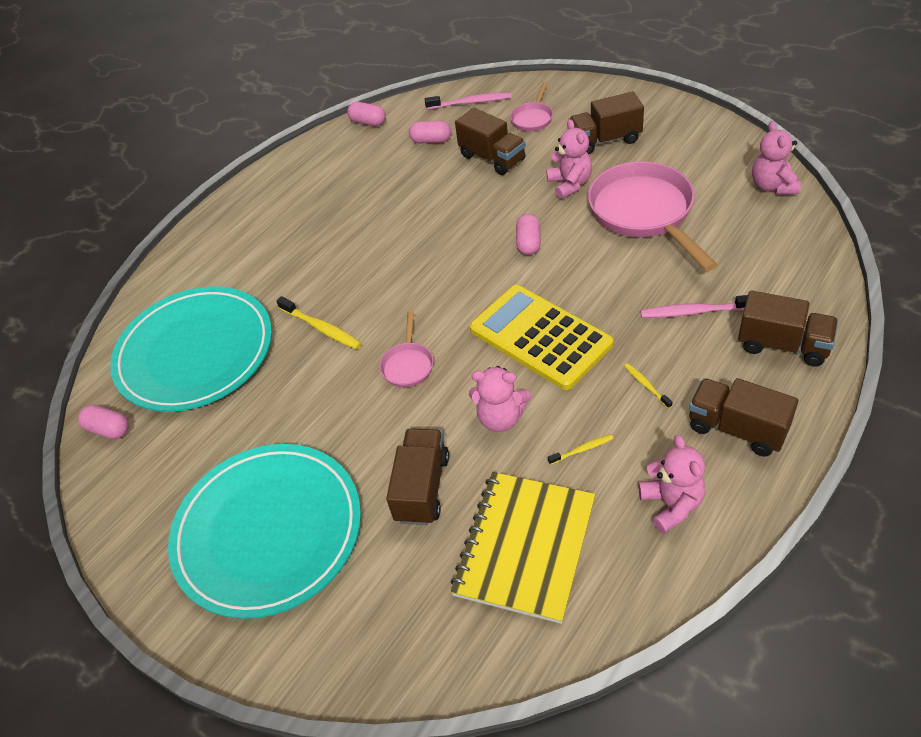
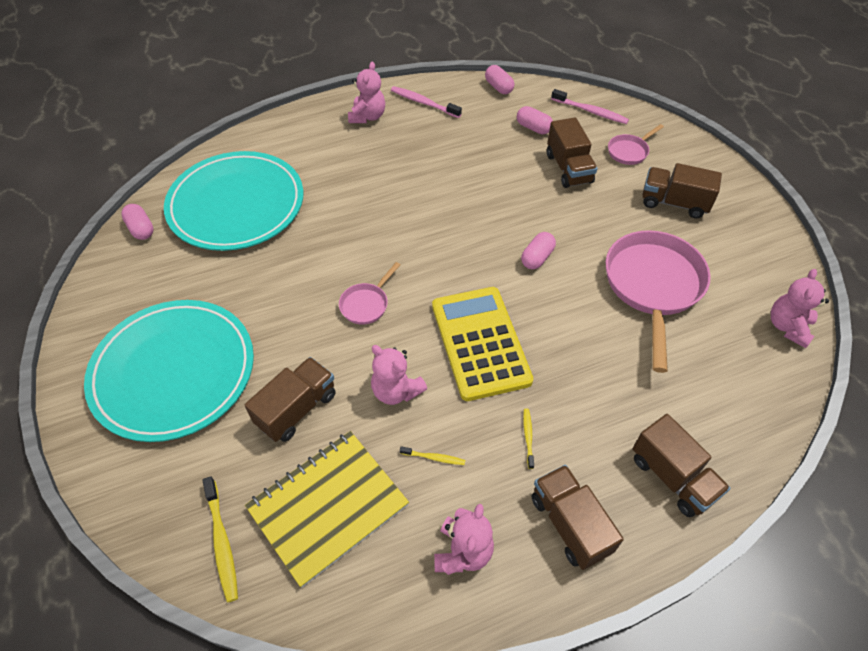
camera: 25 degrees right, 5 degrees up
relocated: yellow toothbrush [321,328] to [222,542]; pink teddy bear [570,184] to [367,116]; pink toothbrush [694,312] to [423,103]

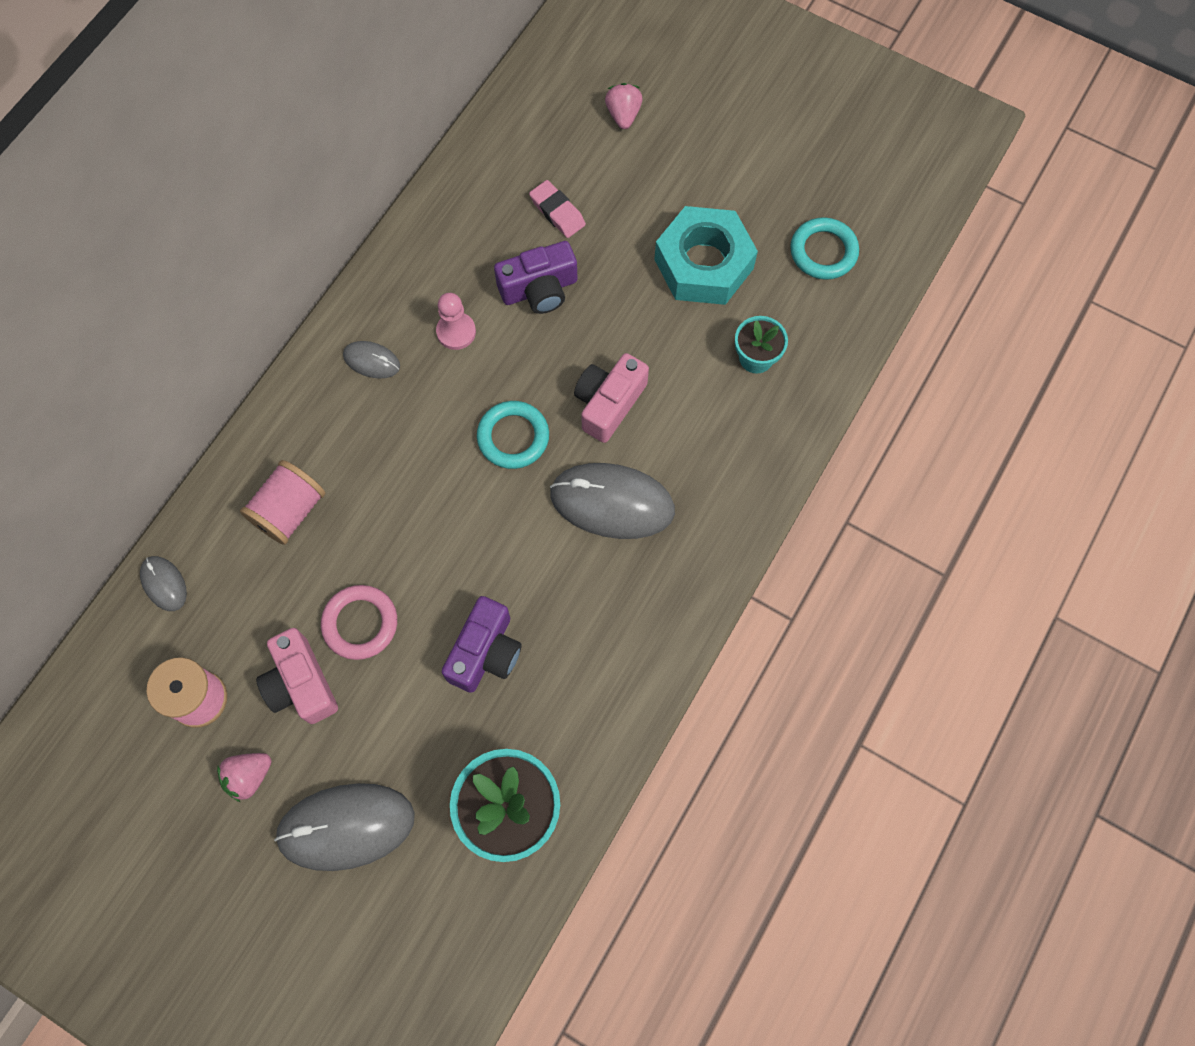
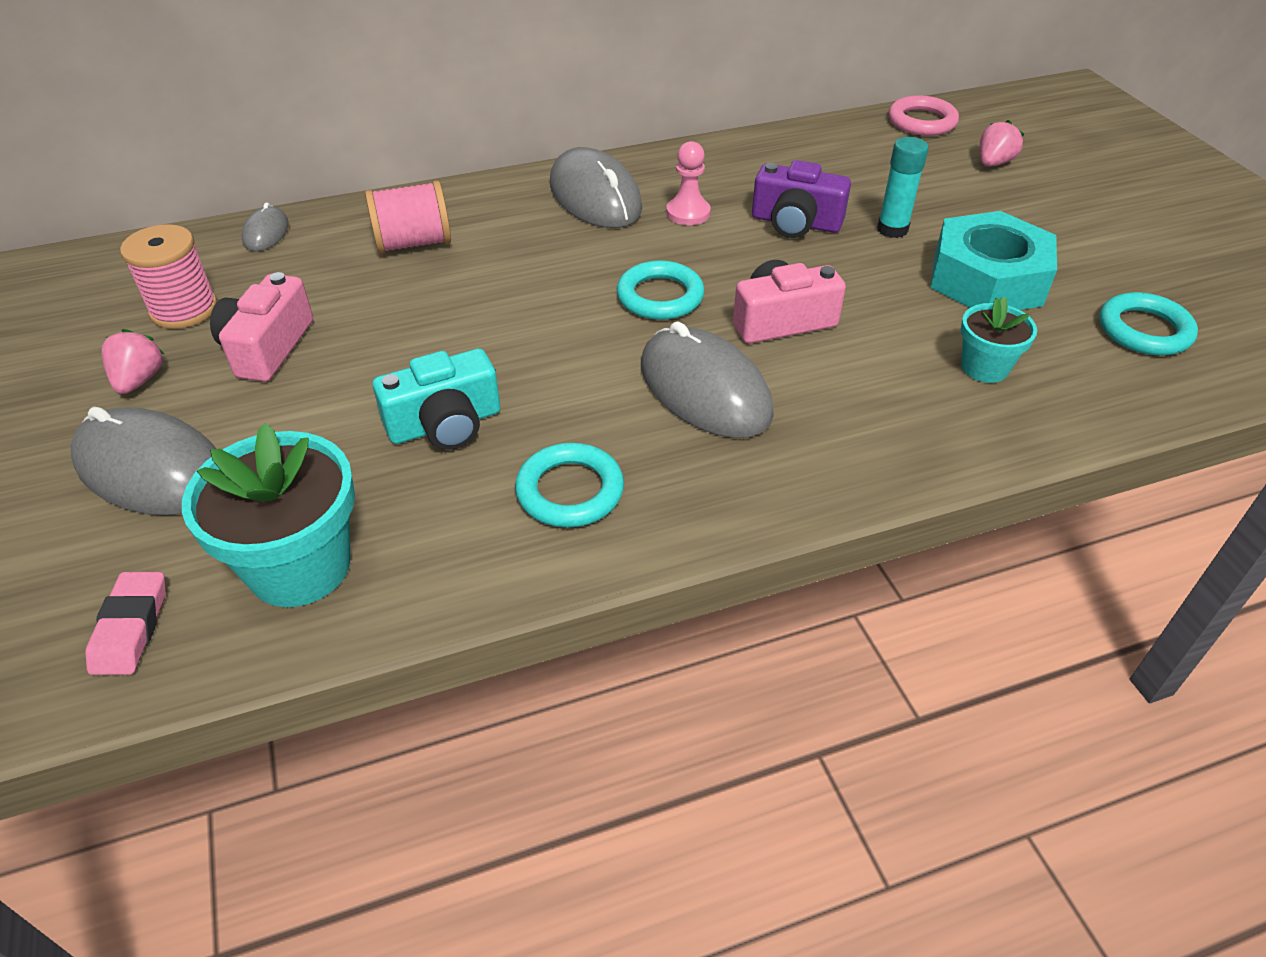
camera: 40 degrees right, 25 degrees down
appeared: turquoise ring [570,491]; turquoise glue stick [892,229]
relocated: pink eraser [557,212] to [131,628]; pink ring [360,623] to [921,121]
colour: purple camera [485,652] to turquoise camera [445,424]
spun: pink strawberry [249,776] = [139,380] 90 degrees clockwise
size: grey mouse [371,361] = [595,196] x2.01

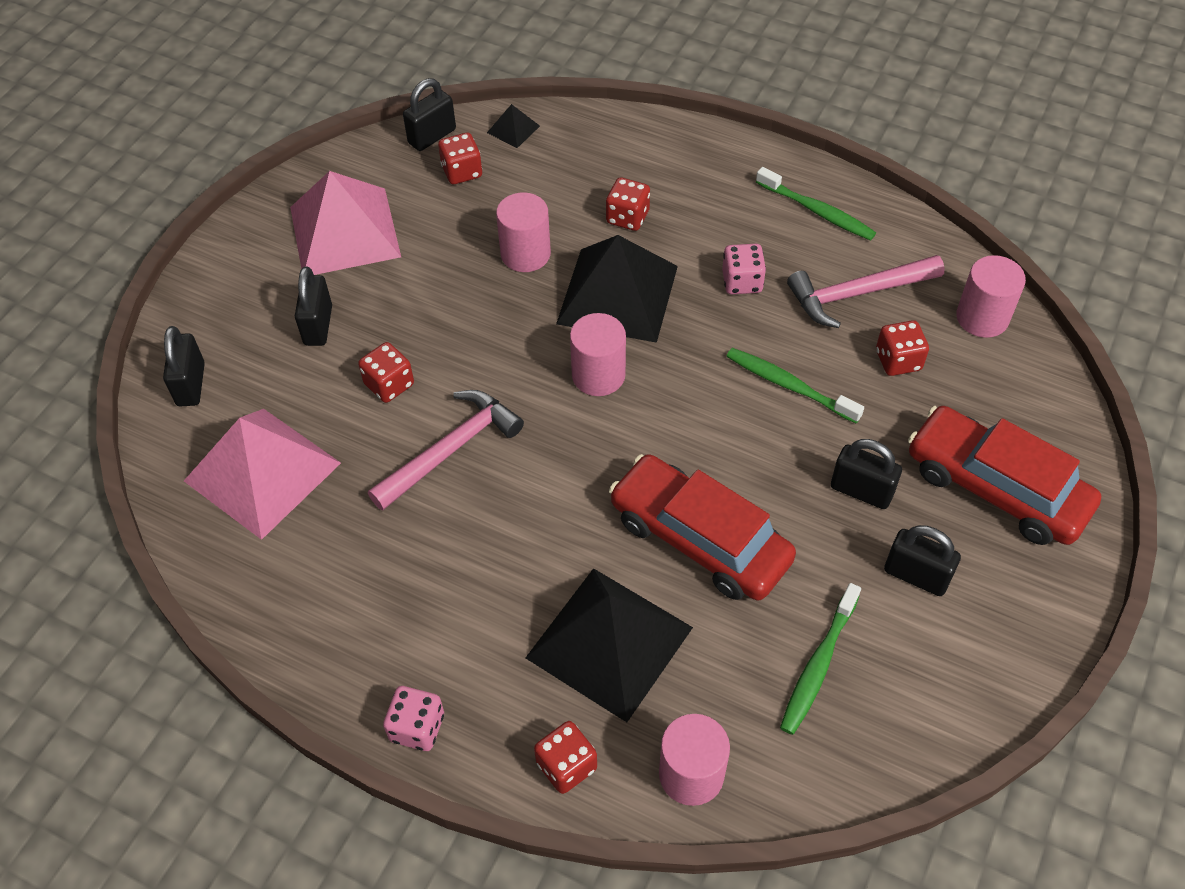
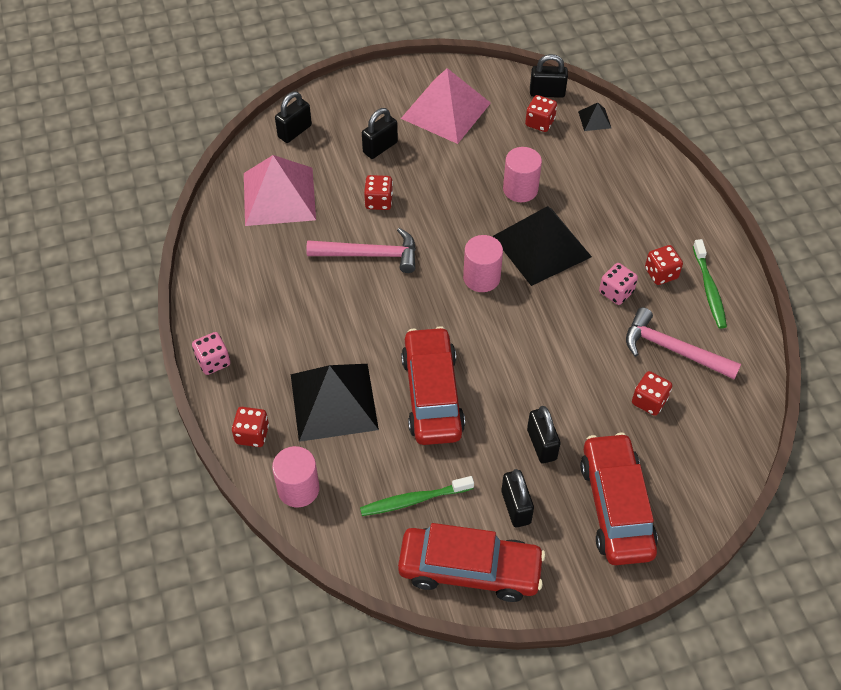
camera: 45 degrees right, 0 degrees up
missing: green toothbrush [789,385]; pink cylinder [982,317]
appeared: red car [470,570]
relocated: red dice [627,217] to [661,273]

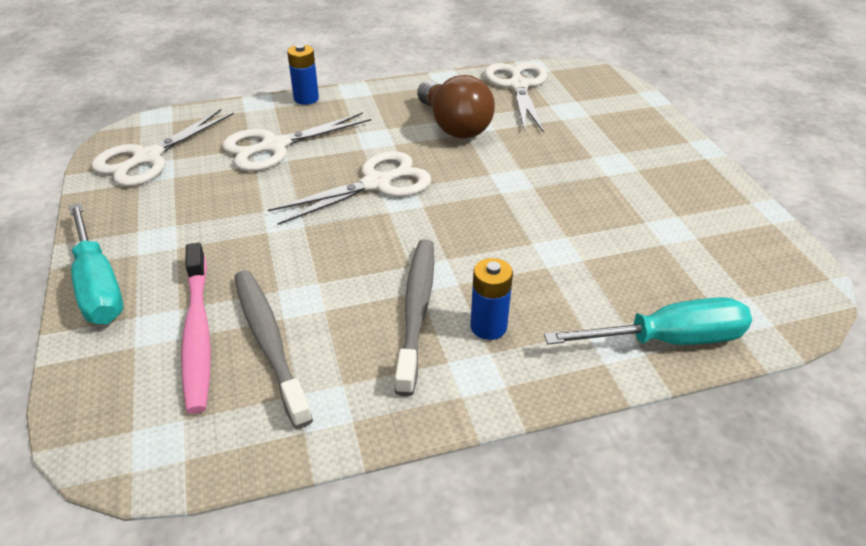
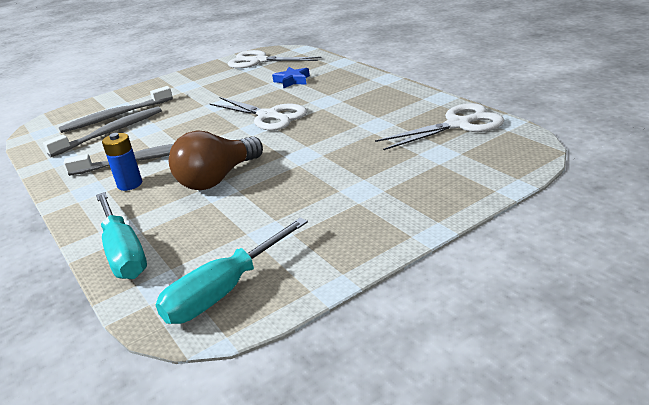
camera: 75 degrees right, 10 degrees down
missing: blue battery [306,98]
relocated: turquoise screwdriver [98,286] to [223,291]; brown light bulb [454,126] to [217,178]
exchanged: white scissors [274,146] to blue star [292,81]
colour: pink toothbrush [197,333] to grey toothbrush [115,116]

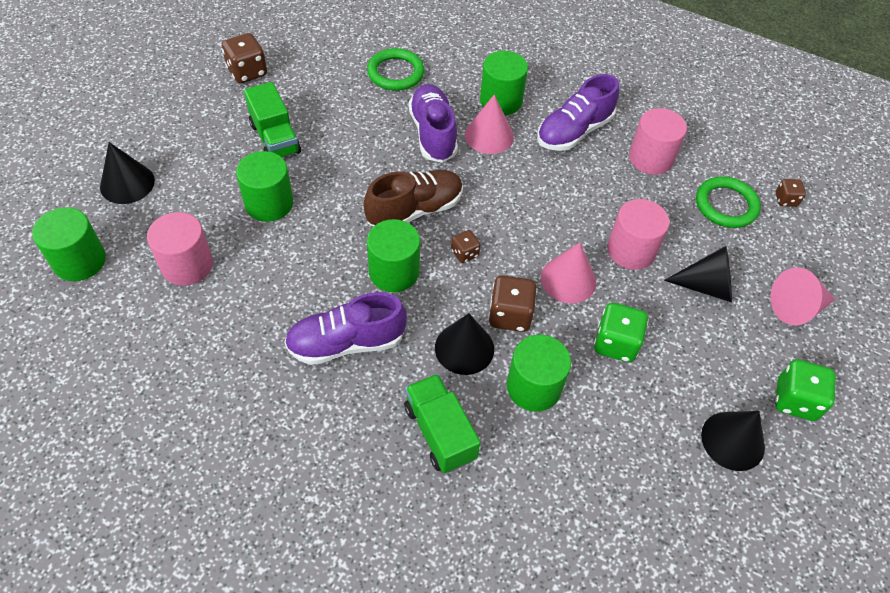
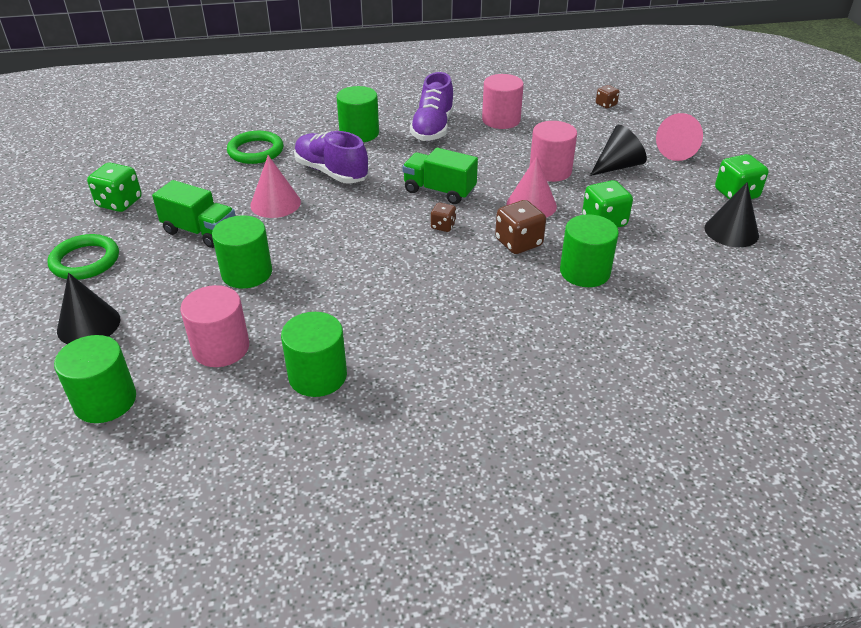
camera: 35 degrees left, 15 degrees down
missing: purple shoe [346,343]; brown shoe [414,210]; black cone [464,348]
relocated: green ring [726,205] to [85,261]; pink cone [489,136] to [275,203]; green cylinder [394,272] to [317,376]; green truck [439,432] to [439,191]
colour: brown dice [247,72] to green dice [119,203]

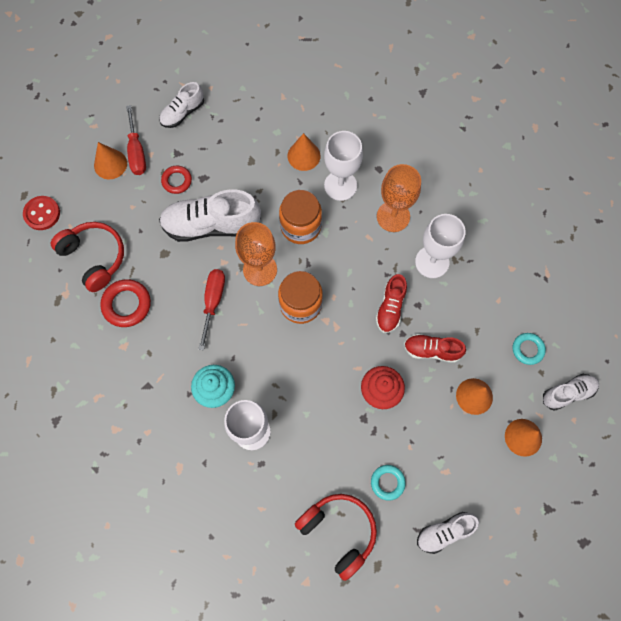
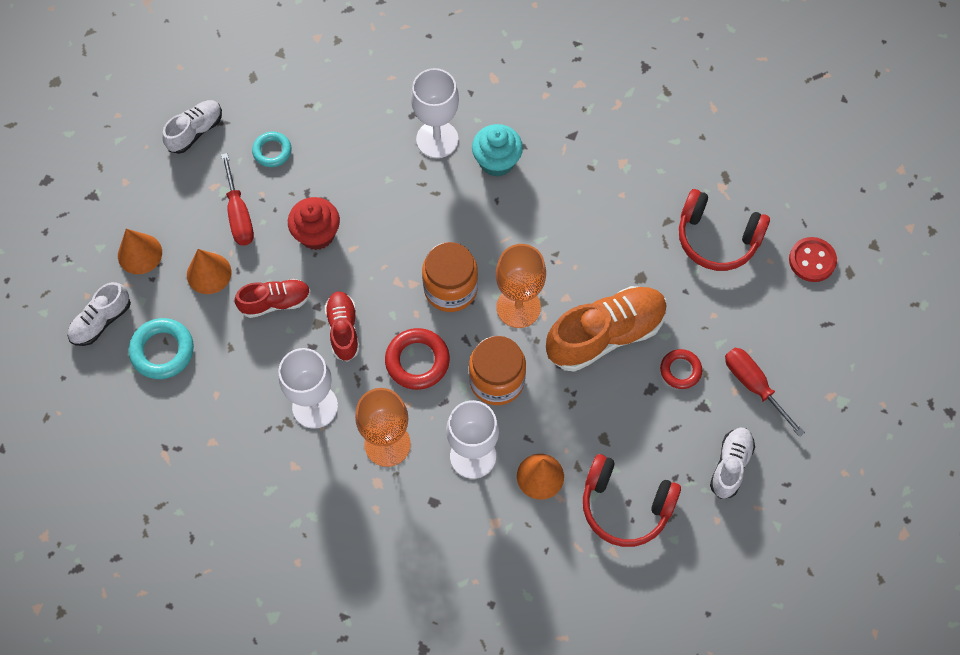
camera: 155 degrees right, 5 degrees down
missing: orange cone [110,164]
relocated: red screwdriver [213,302] to [239,214]; red ring [127,304] to [417,361]; red headphones [339,531] to [625,506]
colour: white shoe [211,225] to orange shoe [605,335]
size: turquoise ring [527,349] = [162,351] x1.55

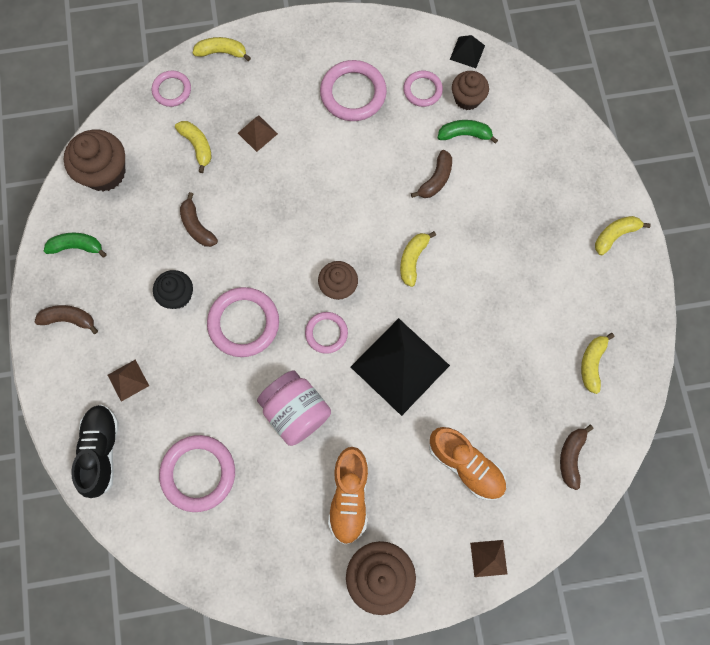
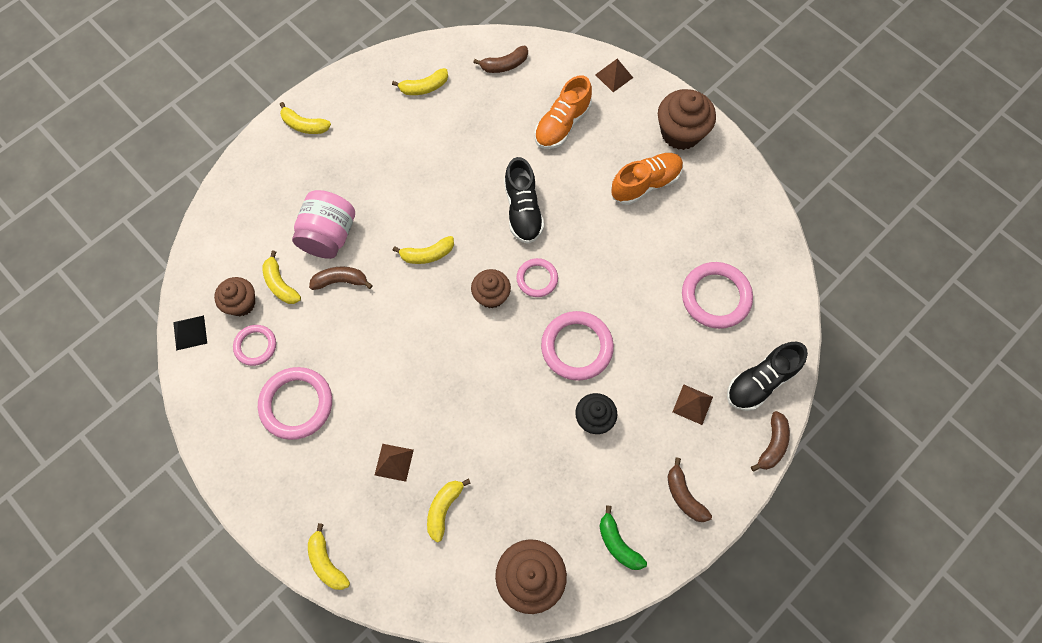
camera: 125 degrees left, 5 degrees down
missing: pink ring [172,90]
relocated: pink jar [296,412] to [329,235]; brown banana [197,226] to [772,444]
exchanged: black pyramid [399,366] to black shoe [523,210]
colour: green banana [465,134] to yellow banana [280,284]
spun: orange shoe [466,465] = [562,124] 150 degrees counterclockwise

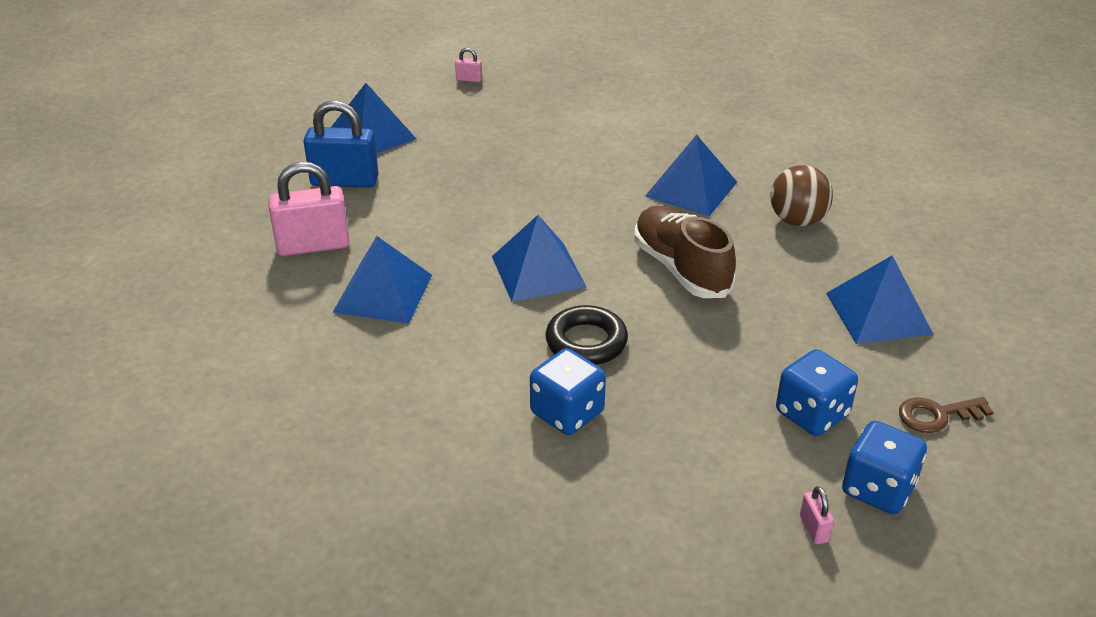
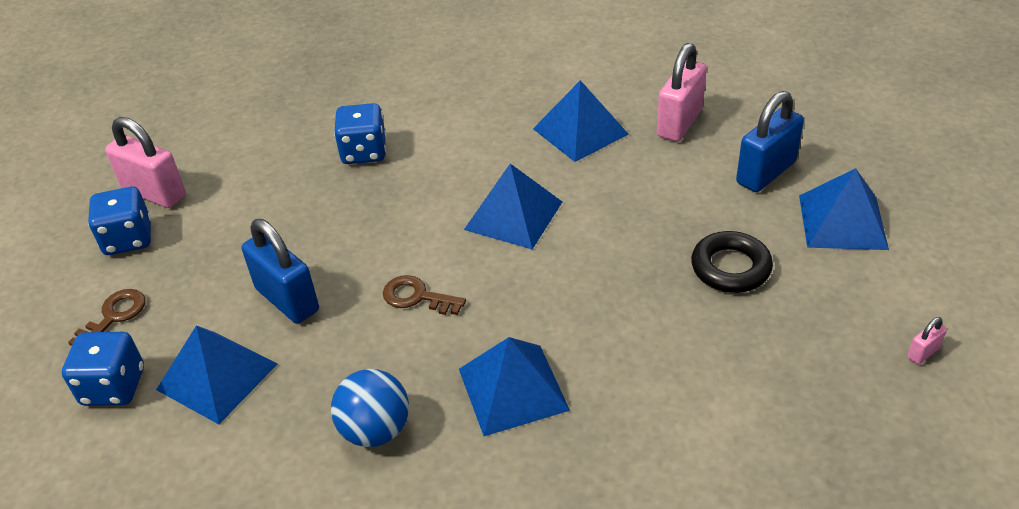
camera: 135 degrees right, 5 degrees up
appeared: blue padlock [287,300]
relocated: blue dice [812,414] to [113,387]; black ring [586,342] to [730,268]
exchanged: brown shoe [681,268] to brown key [417,297]
colour: brown ball [797,220] to blue ball [375,430]
size: pink padlock [814,528] = [154,193] x2.28

